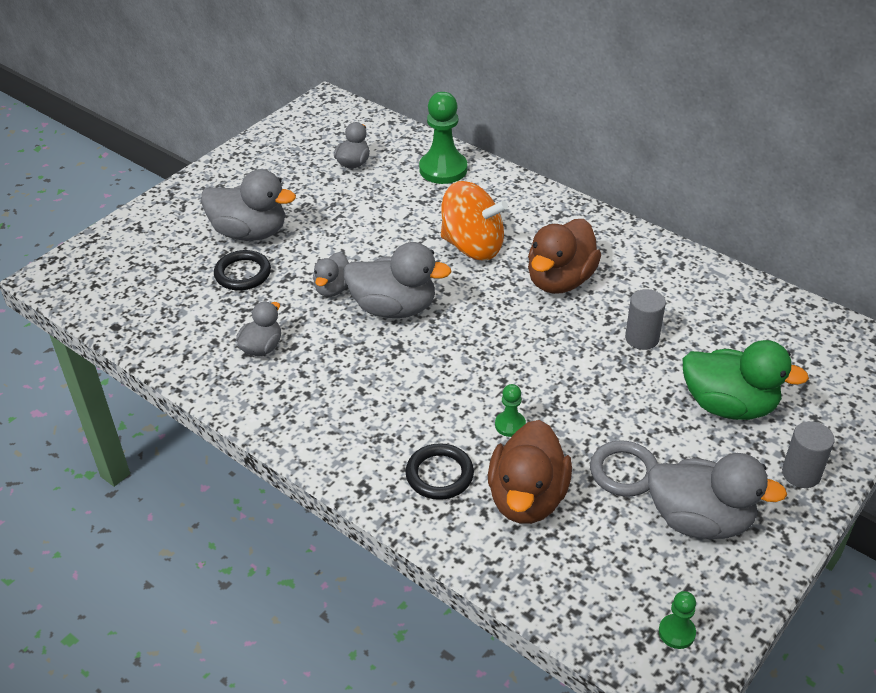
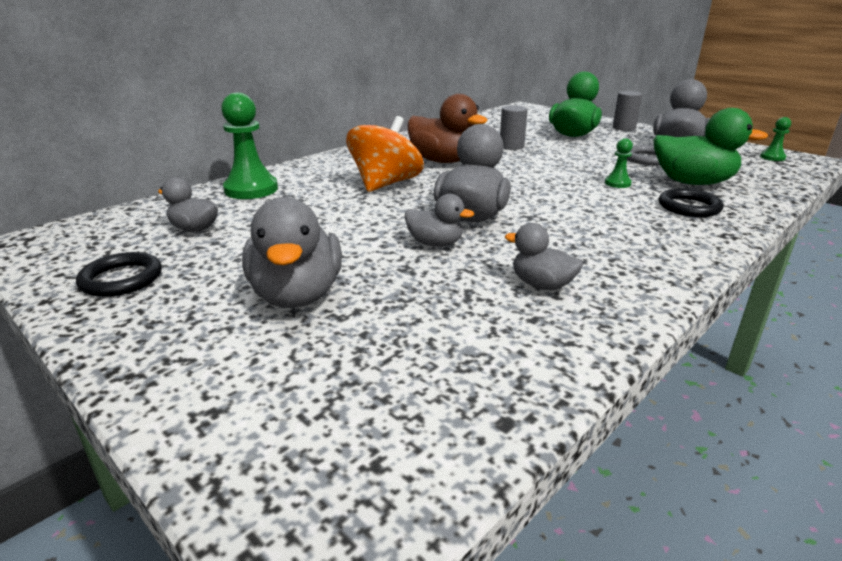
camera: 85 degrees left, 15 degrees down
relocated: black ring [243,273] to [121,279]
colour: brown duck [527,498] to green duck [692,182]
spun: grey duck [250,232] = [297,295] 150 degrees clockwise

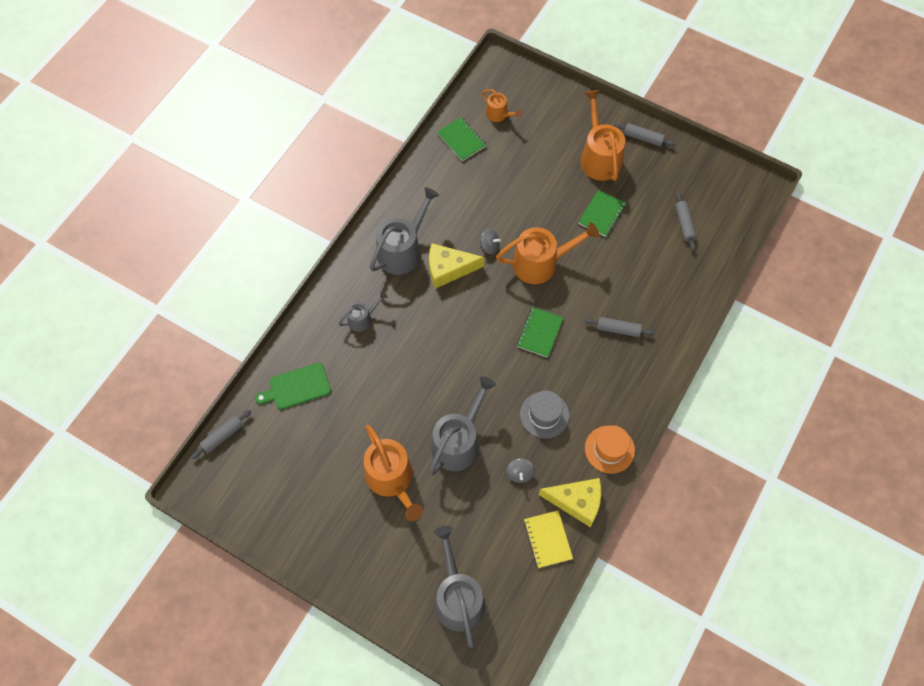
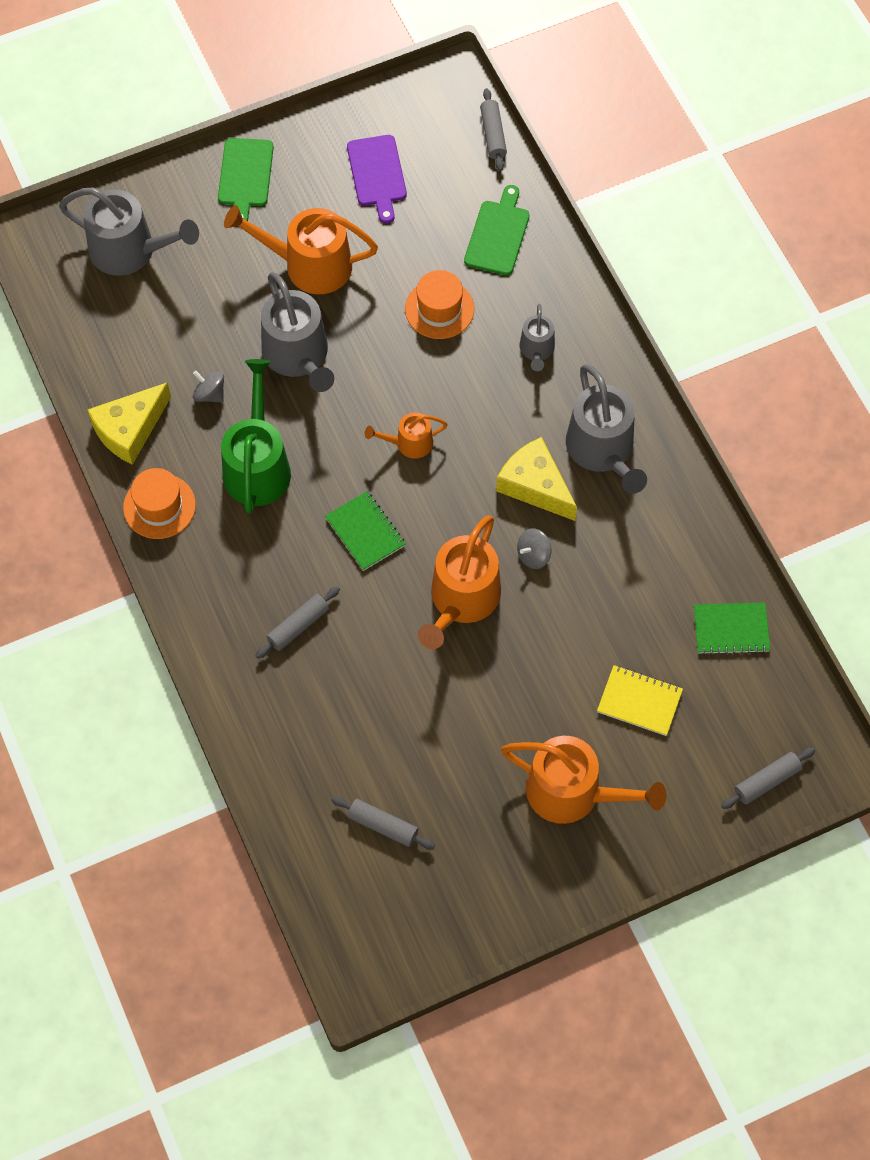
camera: 125 degrees right, 0 degrees up
missing: green notebook [601,214]
appeared: green cutting board [245,176]; purple cutting board [377,174]; orange hat [439,309]
relocated: orange watering can [499,114] to [409,443]; yellow notebook [548,539] to [639,701]; grey rolling pin [643,138] to [766,781]
exchanged: grey hat [544,415] to green watering can [257,466]
spun: yellow cheese [448,269] = [535,486] 75 degrees counterclockwise

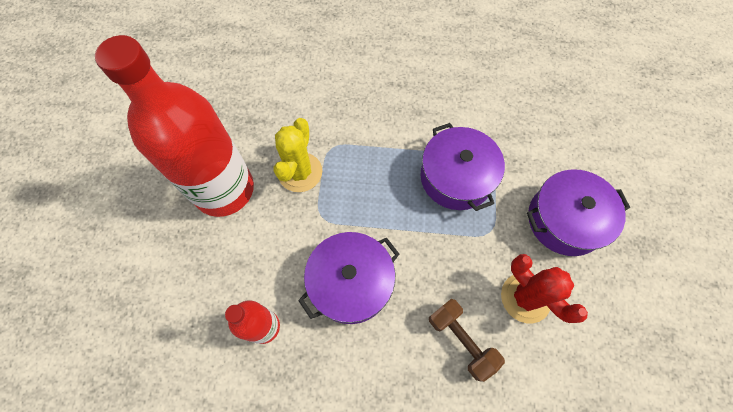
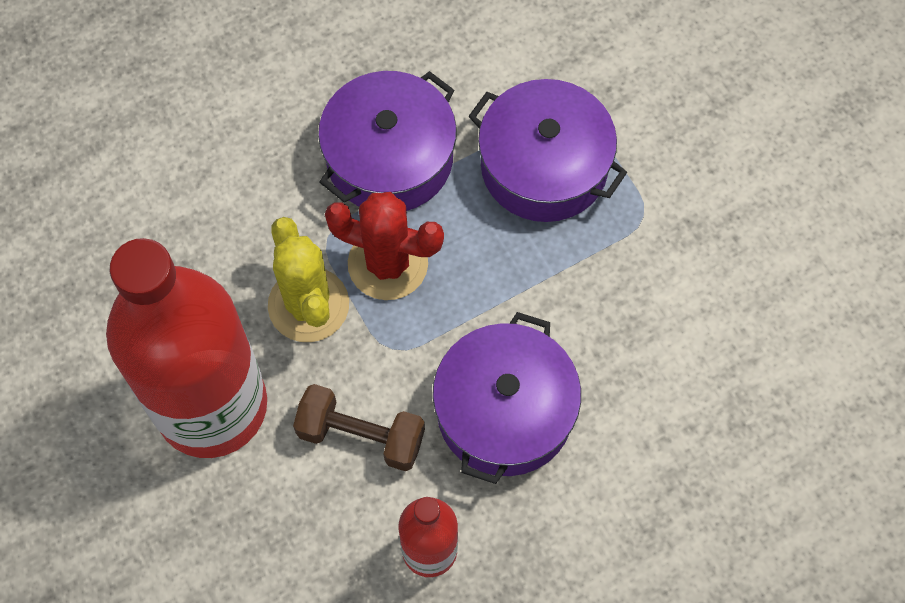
camera: 35 degrees left, 0 degrees up
relocated: brown dumbbell [461,340] to [361,436]; purple pot [565,220] to [389,158]; red cactus [525,297] to [388,264]

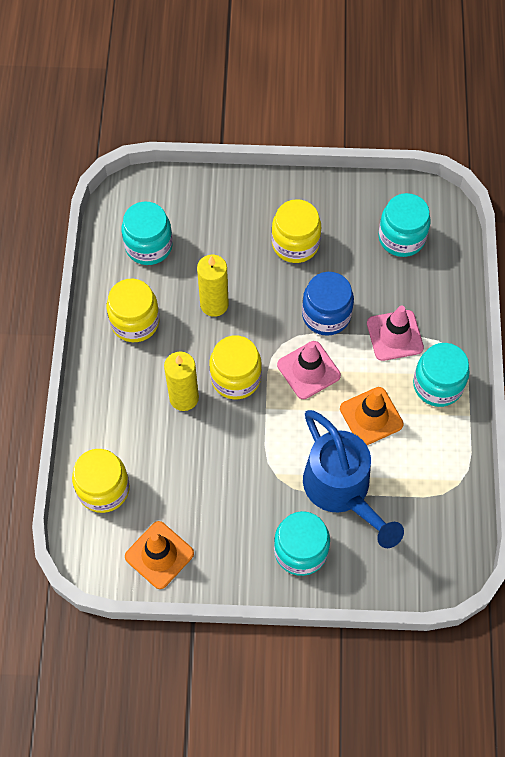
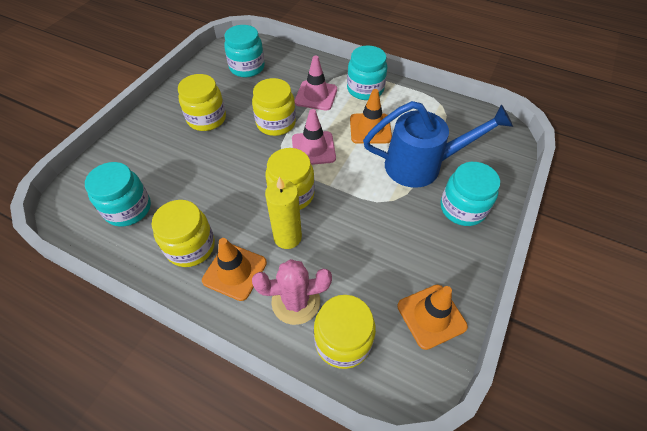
camera: 65 degrees left, 10 degrees down
missing: yellow candle [214,304]
appeared: orange traffic cone [235,271]; pink cactus [296,301]
colour: blue jar [326,315] to yellow jar [276,123]

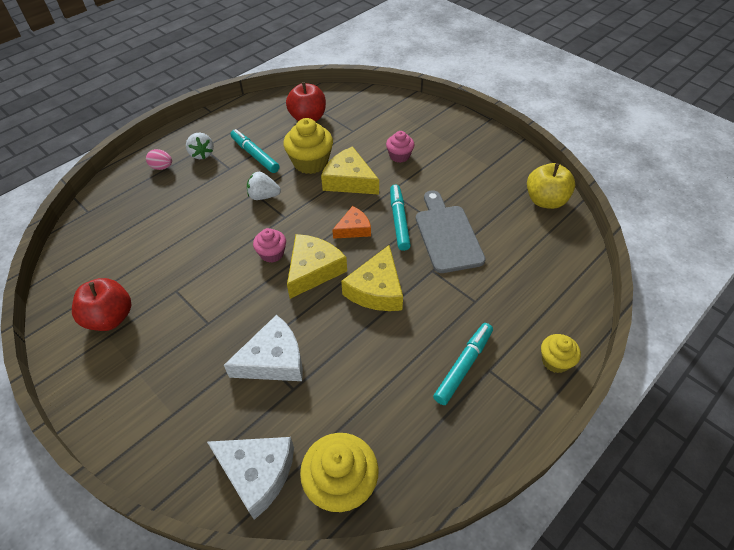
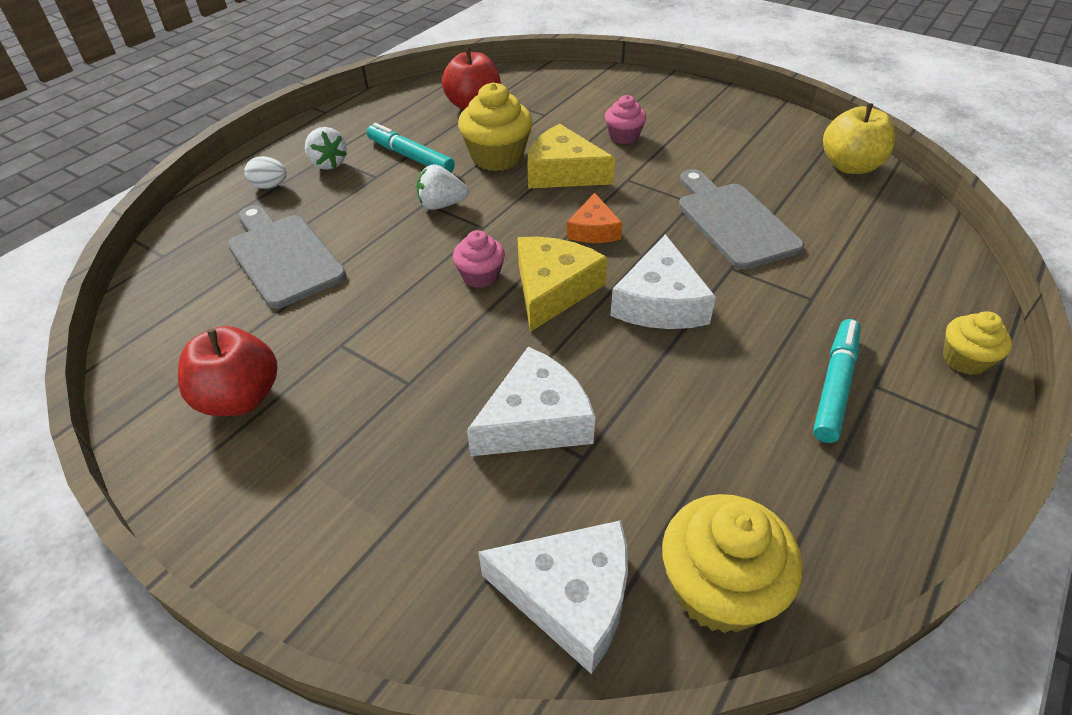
camera: 10 degrees left, 5 degrees down
missing: turquoise marker [399,221]
appeared: grey cutting board [283,257]
colour: pink egg [162,167] to white egg [270,186]; yellow cheese [376,289] to white cheese [660,302]
spun: orange cheese [353,229] = [593,230] 135 degrees clockwise

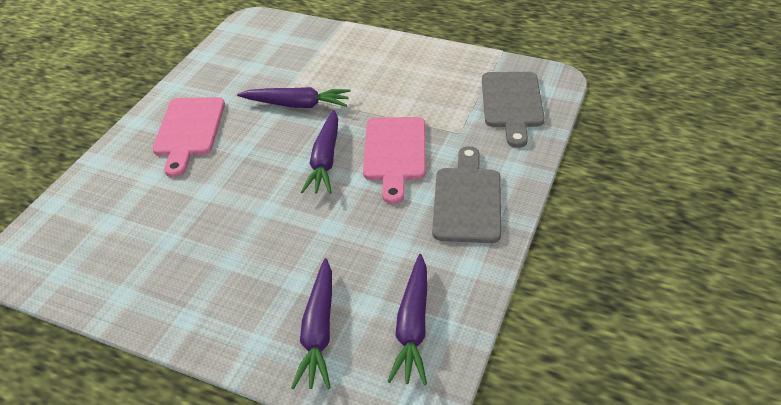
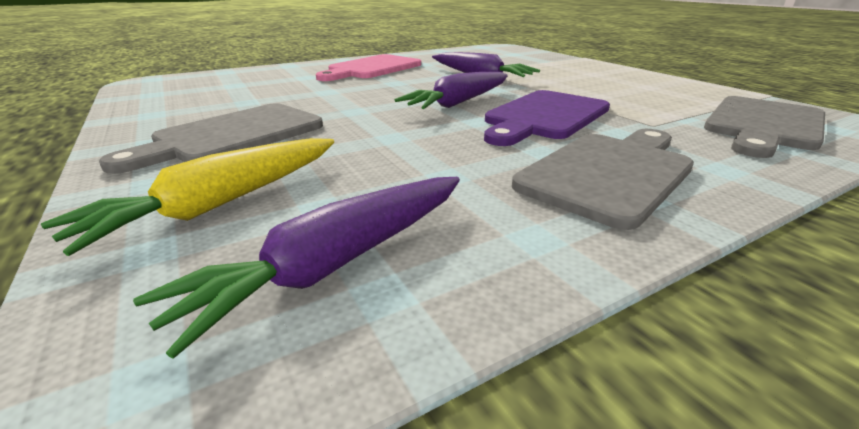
camera: 35 degrees right, 15 degrees down
appeared: grey cutting board [233,136]
colour: purple carrot [318,331] to yellow carrot [220,204]; pink cutting board [395,153] to purple cutting board [544,117]

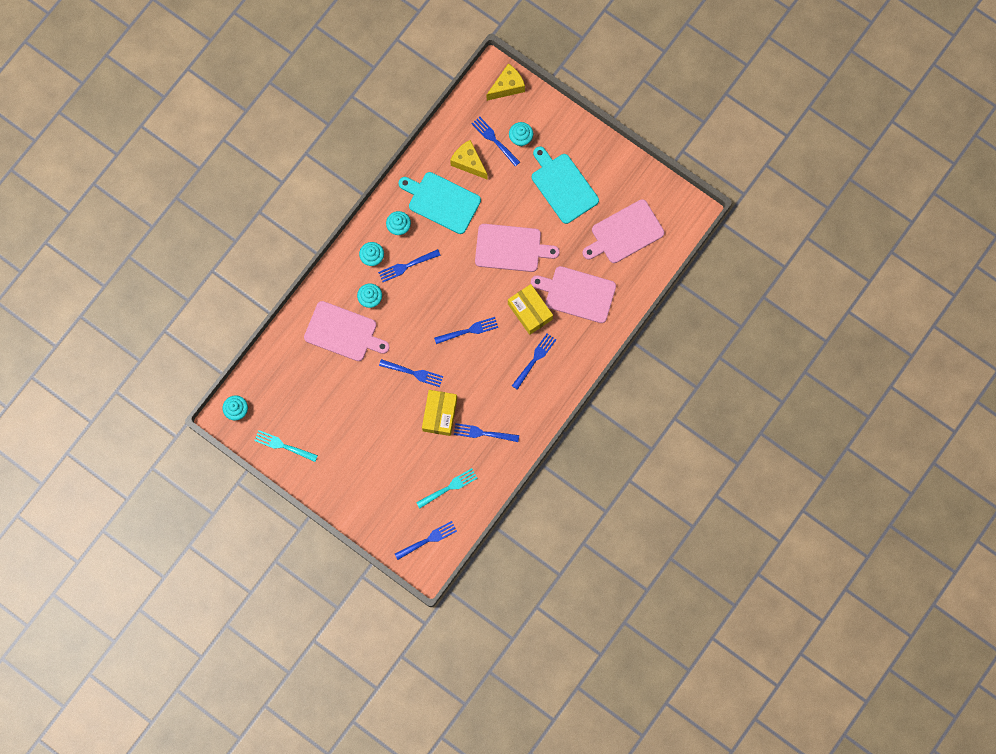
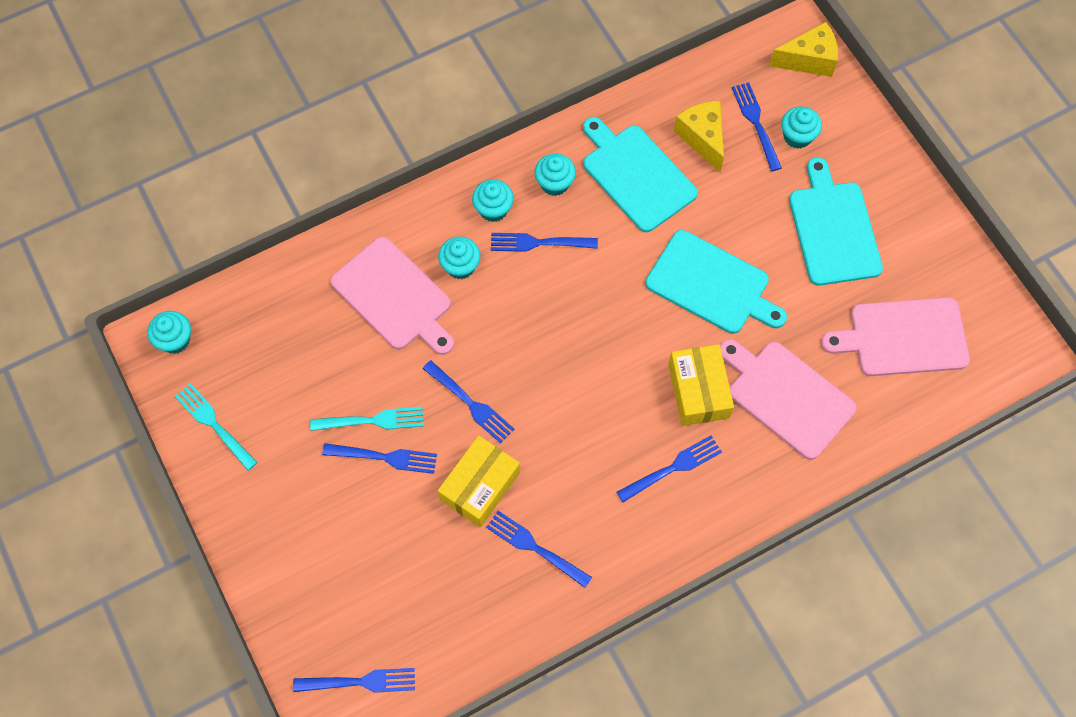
camera: 25 degrees right, 10 degrees down
relocated: turquoise fork [448,488] to [371,421]; blue fork [468,331] to [384,457]
colour: pink cutting board [511,248] to turquoise cutting board [712,285]

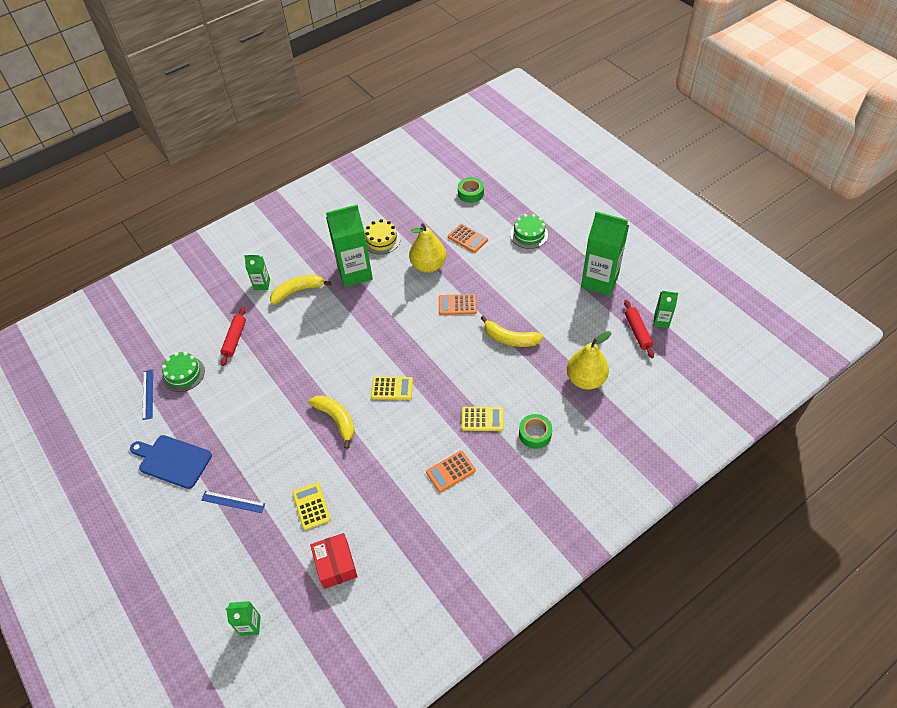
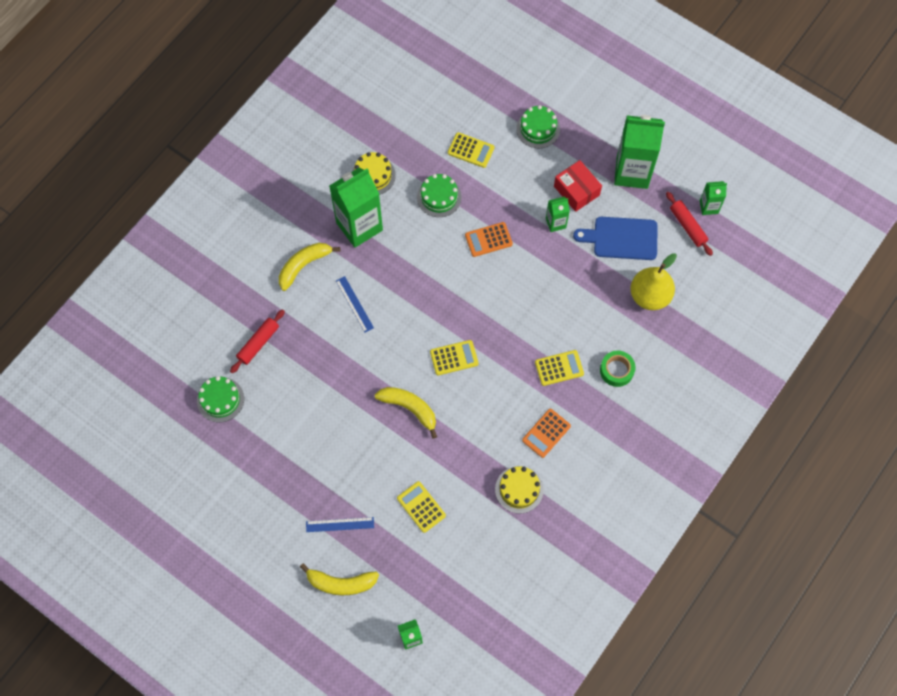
camera: 20 degrees left, 15 degrees up
missing: green tape [470,193]
appeared: yellow cake [519,489]
relocated: yellow banana [510,339] to [341,583]; blue ruler [148,394] to [354,304]; green carton [262,284] to [555,223]; red box [335,565] to [576,191]; blue cutting board [172,461] to [621,238]
exchanged: yellow pear [428,265] to green cake [439,197]
colour: orange calculator [467,238] to yellow calculator [471,150]
spun: red rolling pin [235,339] = [258,343] 45 degrees clockwise

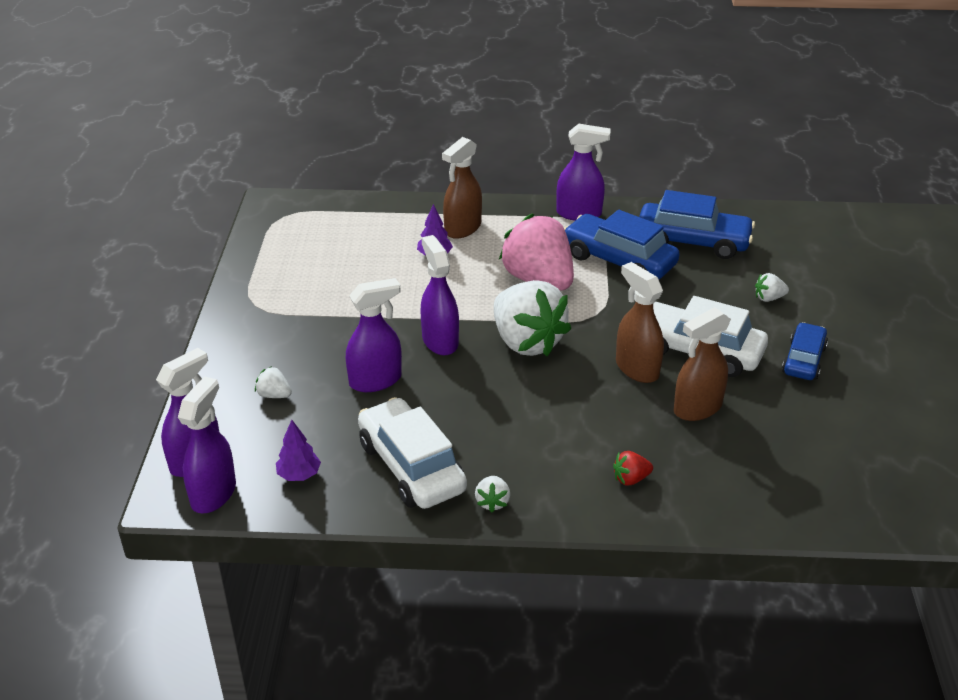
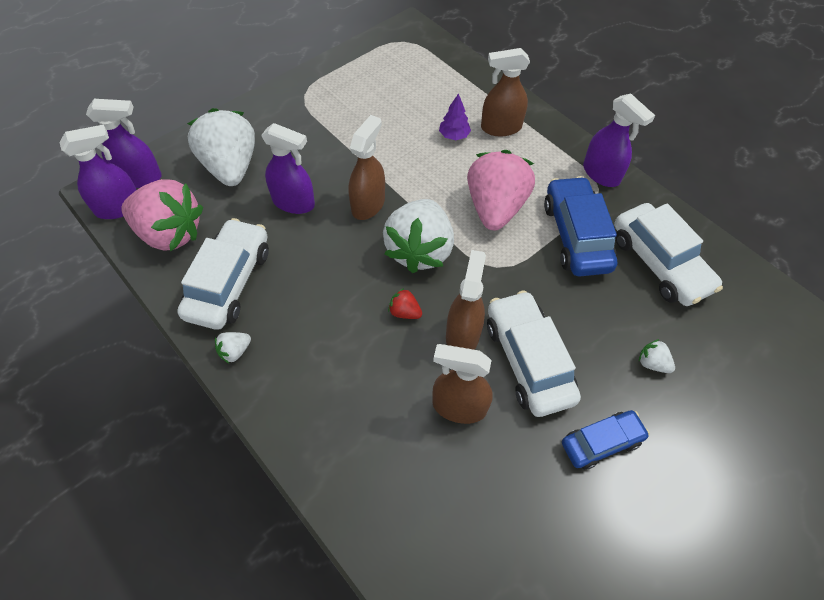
camera: 45 degrees right, 20 degrees up
relocated: red strawberry [630,479] to [404,312]
exchanged: purple tree [299,475] to pink strawberry [170,233]
colour: purple spray bottle [440,341] to brown spray bottle [368,204]; blue car [692,241] to white car [659,263]
size: white strawberry [274,395] = [230,167] x2.49

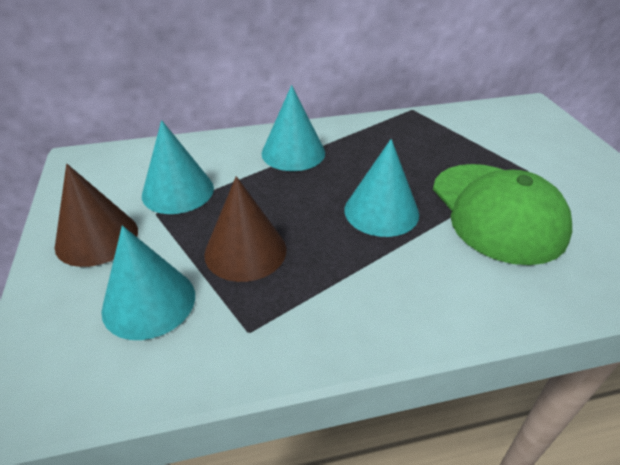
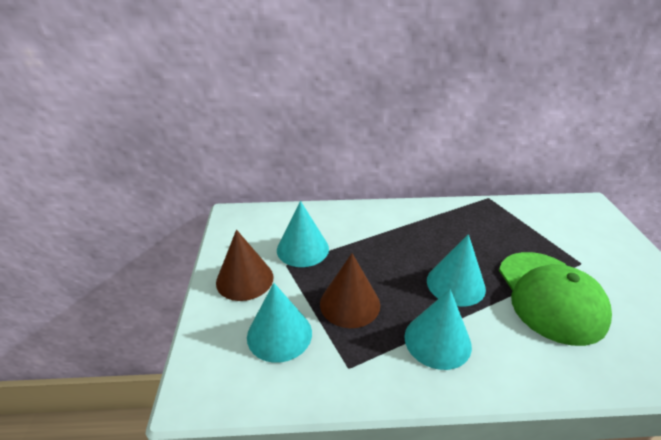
camera: 10 degrees right, 5 degrees down
relocated: turquoise cone [293,152] to [437,340]

